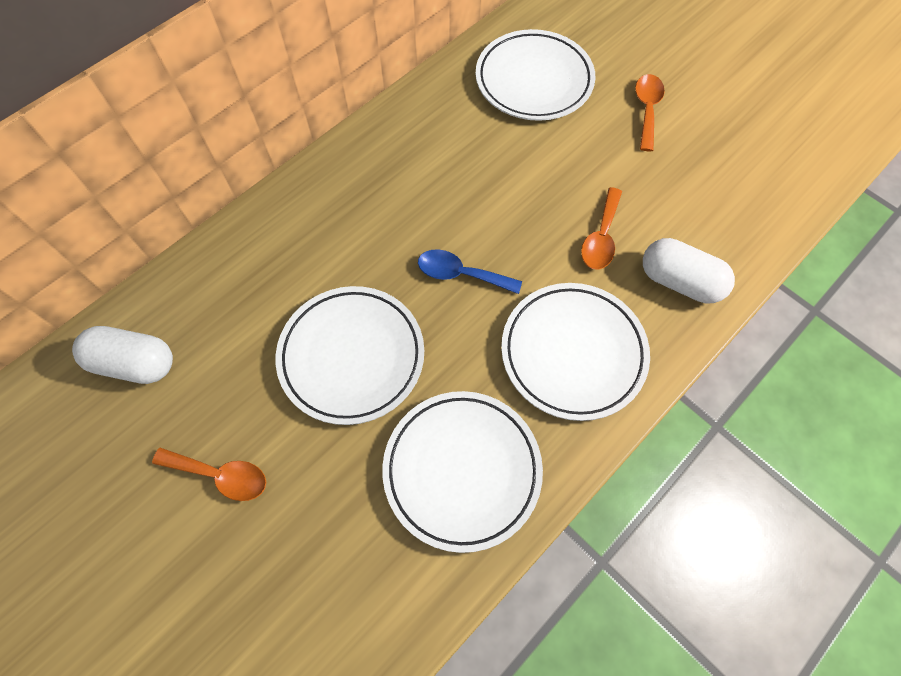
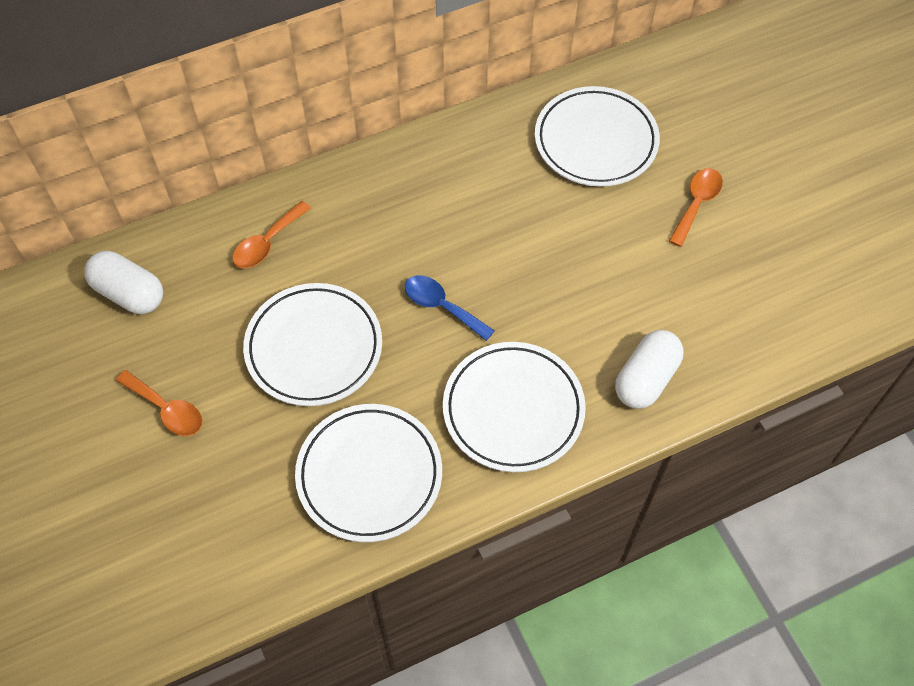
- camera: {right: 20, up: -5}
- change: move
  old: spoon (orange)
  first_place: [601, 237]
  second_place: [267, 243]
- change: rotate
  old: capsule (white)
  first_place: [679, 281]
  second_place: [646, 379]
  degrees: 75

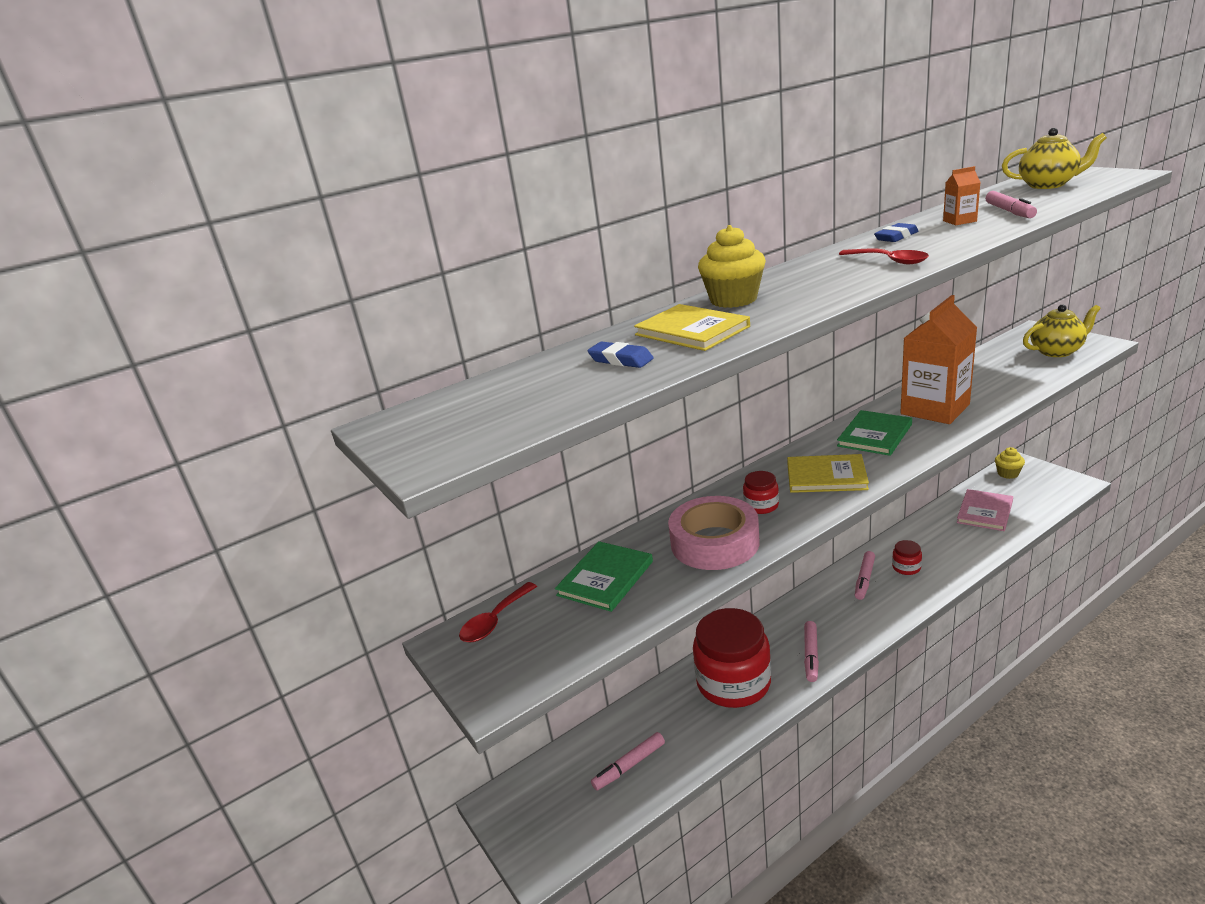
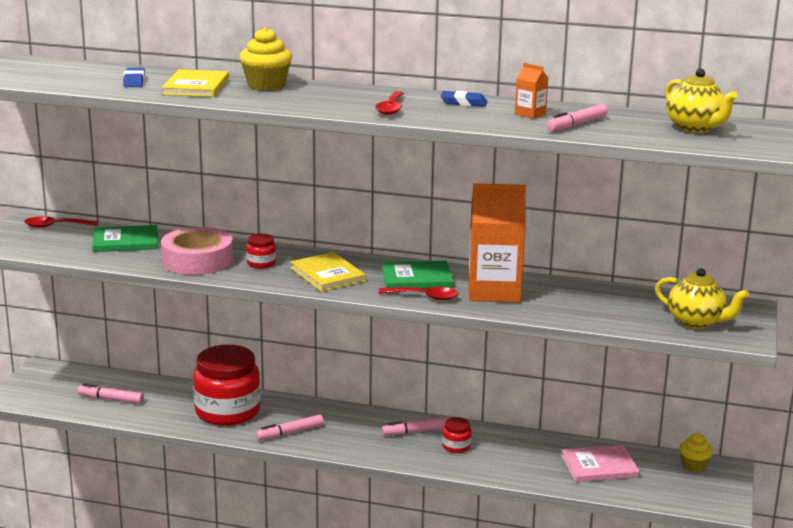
- camera: {right: 45, up: -5}
- change: insert
  new: spoon (red)
  second_place: [424, 297]

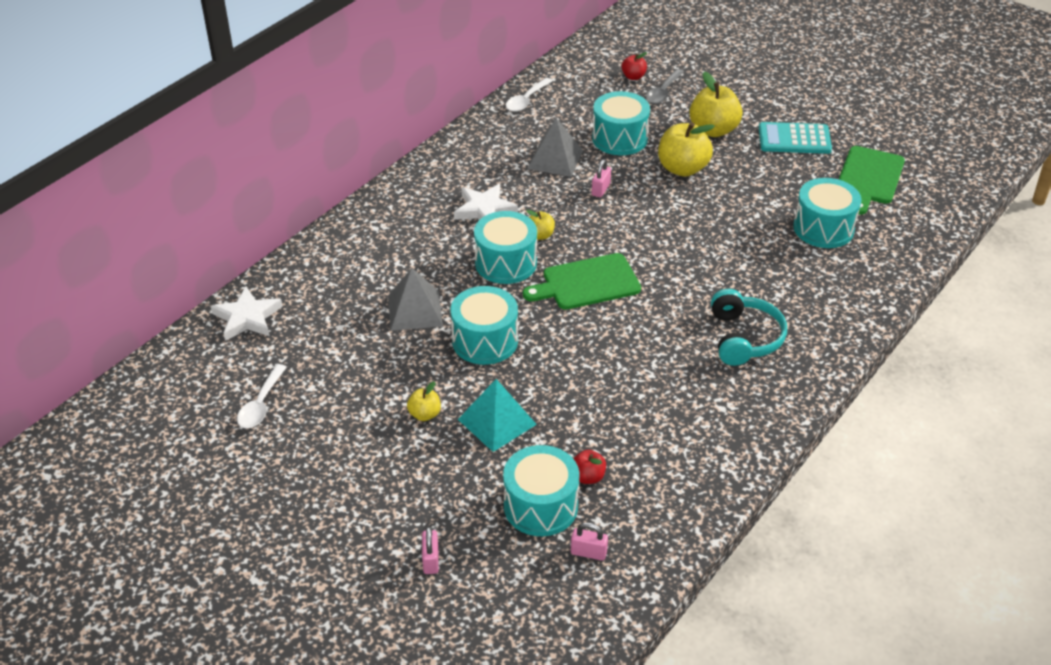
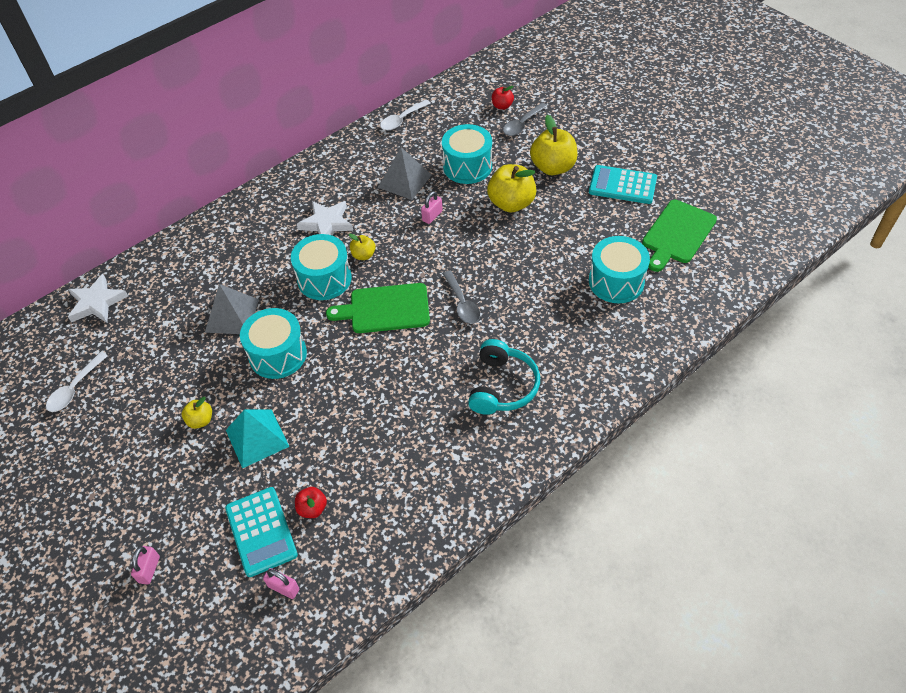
- camera: {right: 15, up: 10}
- change: replace
  old: drum (turquoise)
  new: calculator (turquoise)
  first_place: [540, 506]
  second_place: [261, 531]
- change: insert
  new: spoon (grey)
  second_place: [462, 303]

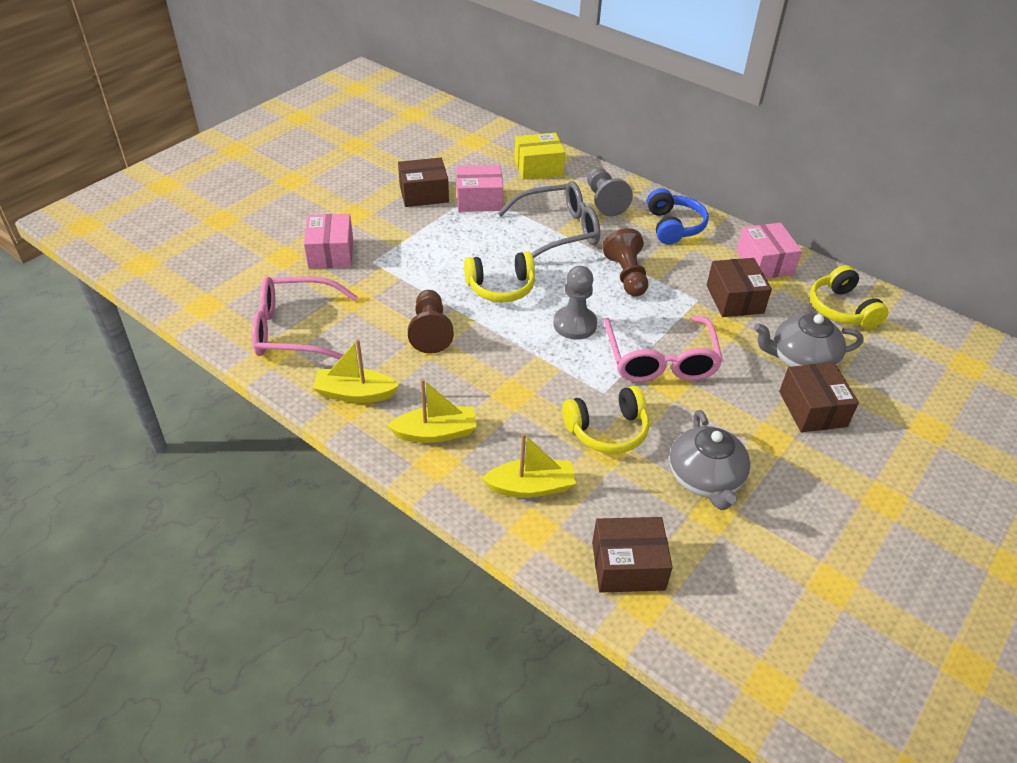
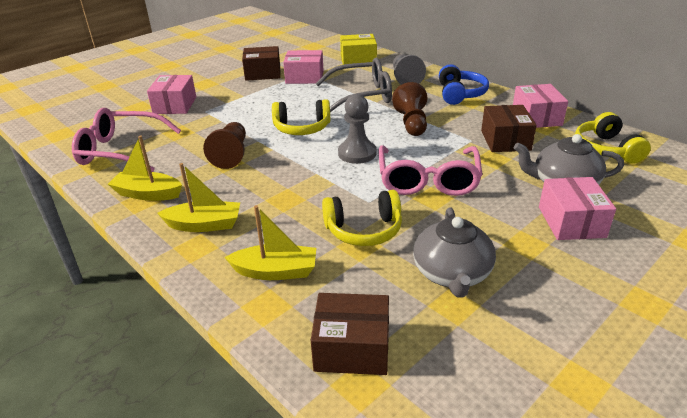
- camera: {right: 10, up: -10}
- change: recolor
  old: box (brown)
  new: box (pink)
  first_place: [812, 409]
  second_place: [571, 222]

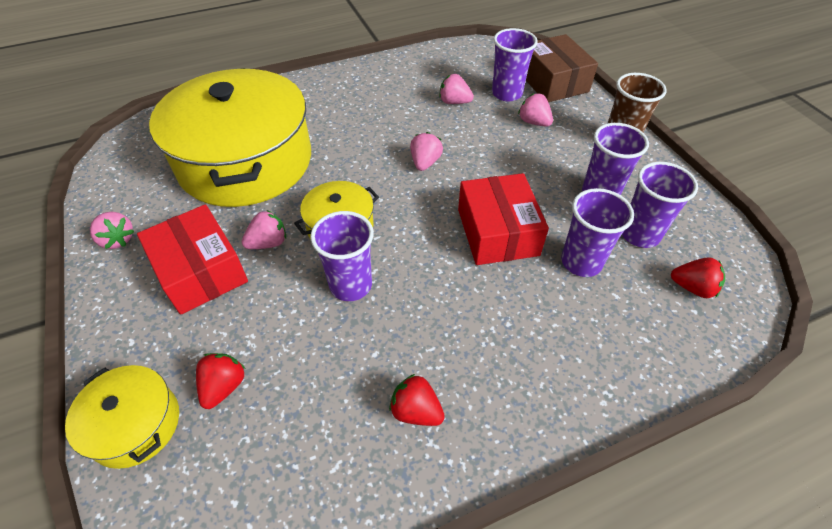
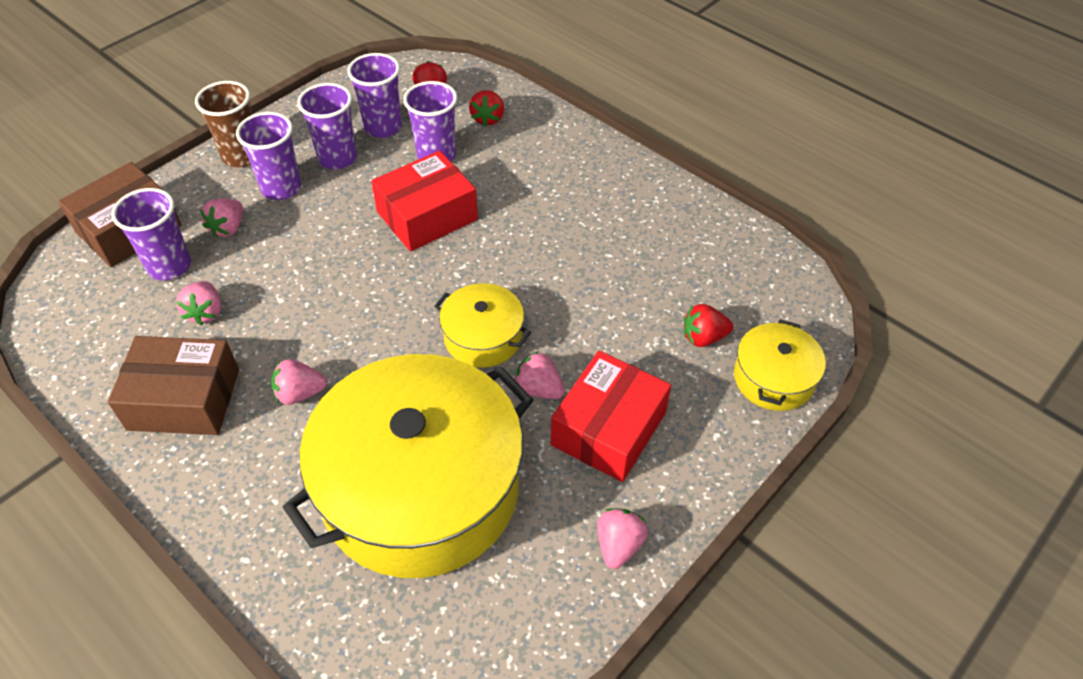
- camera: {right: -115, up: 0}
- change: move
  old: cup (purple)
  first_place: [350, 285]
  second_place: [281, 188]
- change: move
  old: strawberry (red)
  first_place: [416, 411]
  second_place: [488, 118]
- change: move
  old: strawberry (pink)
  first_place: [425, 162]
  second_place: [300, 393]
- change: insert
  new: box (brown)
  second_place: [184, 399]

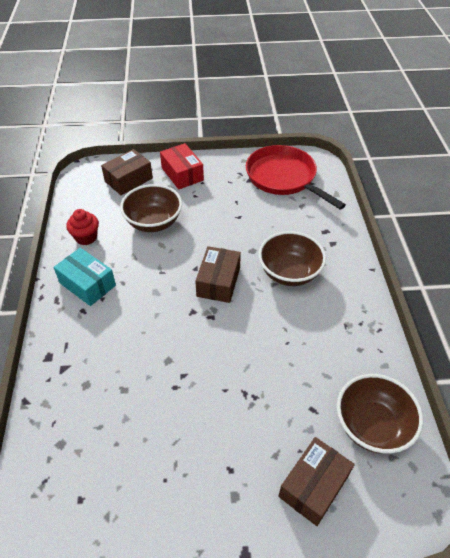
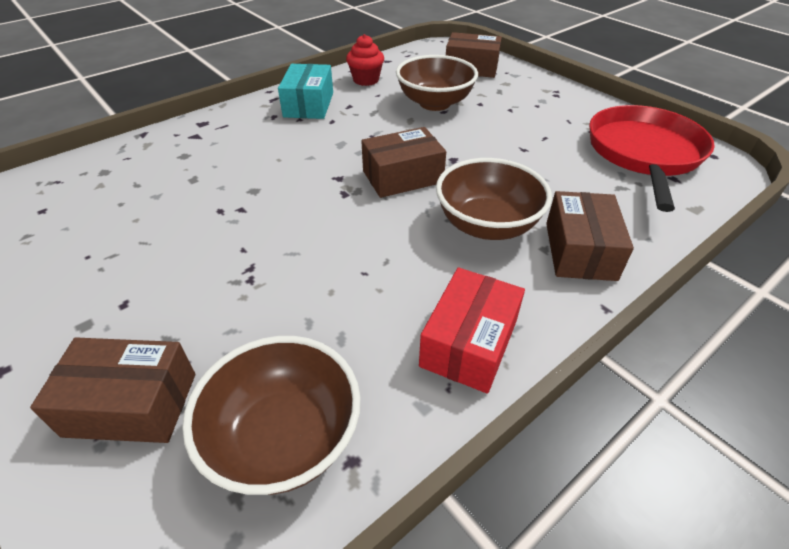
- camera: {right: 55, up: -5}
- change: move
  old: box (red)
  first_place: [182, 174]
  second_place: [469, 343]
- change: insert
  new: box (brown)
  second_place: [580, 251]

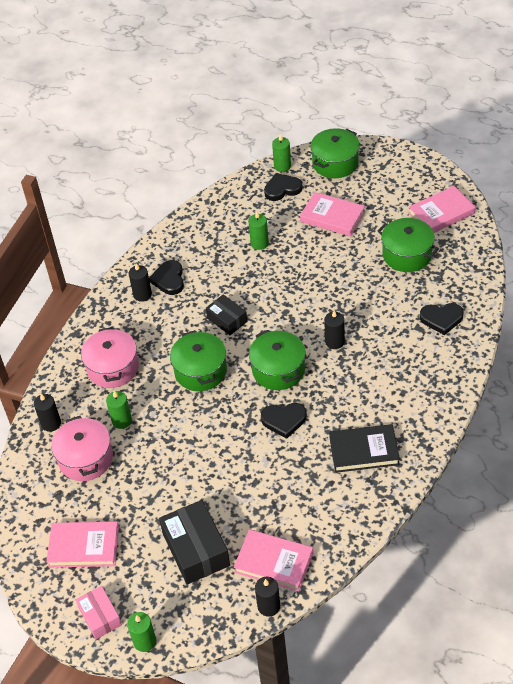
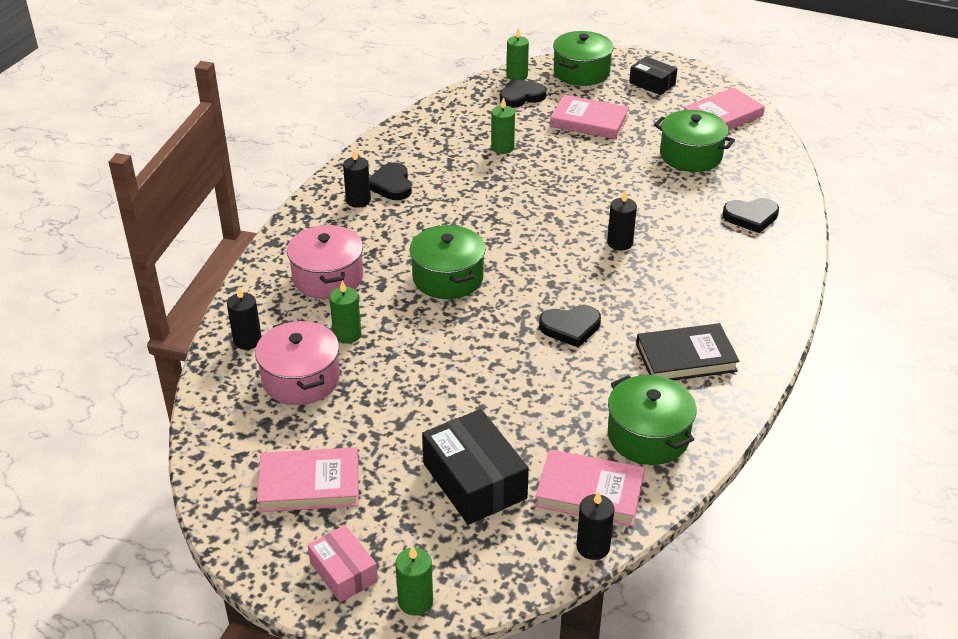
- camera: {right: -10, up: -10}
- change: move
  old: box (black)
  first_place: [227, 320]
  second_place: [652, 83]
- change: move
  old: pot (green)
  first_place: [278, 370]
  second_place: [648, 436]

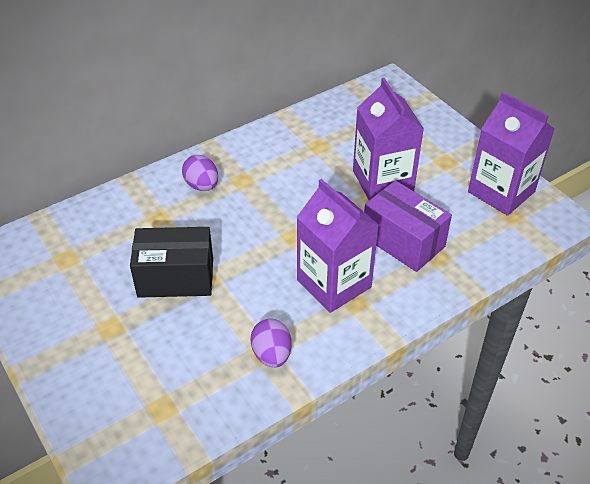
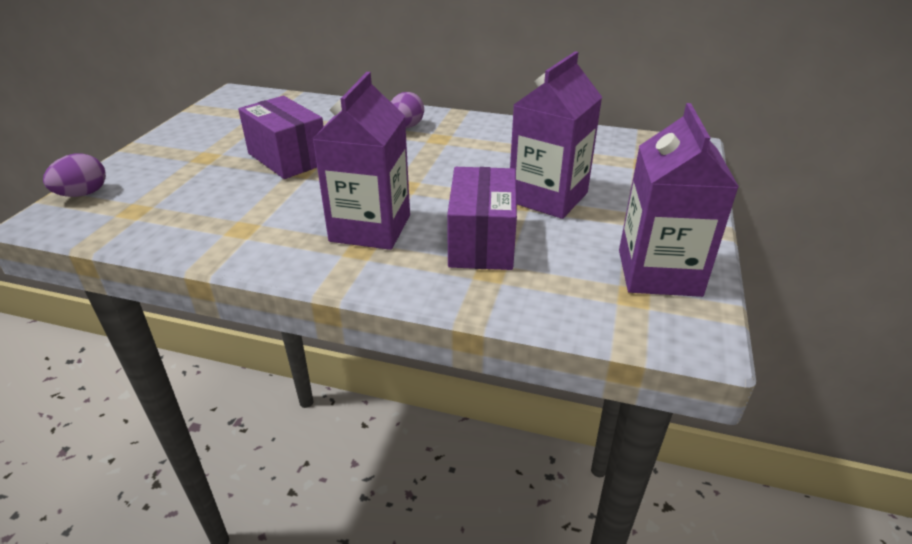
- camera: {right: 50, up: -10}
- change: recolor
  old: box (black)
  new: box (purple)
  first_place: [176, 278]
  second_place: [287, 158]
- change: move
  old: egg (purple)
  first_place: [272, 355]
  second_place: [83, 194]

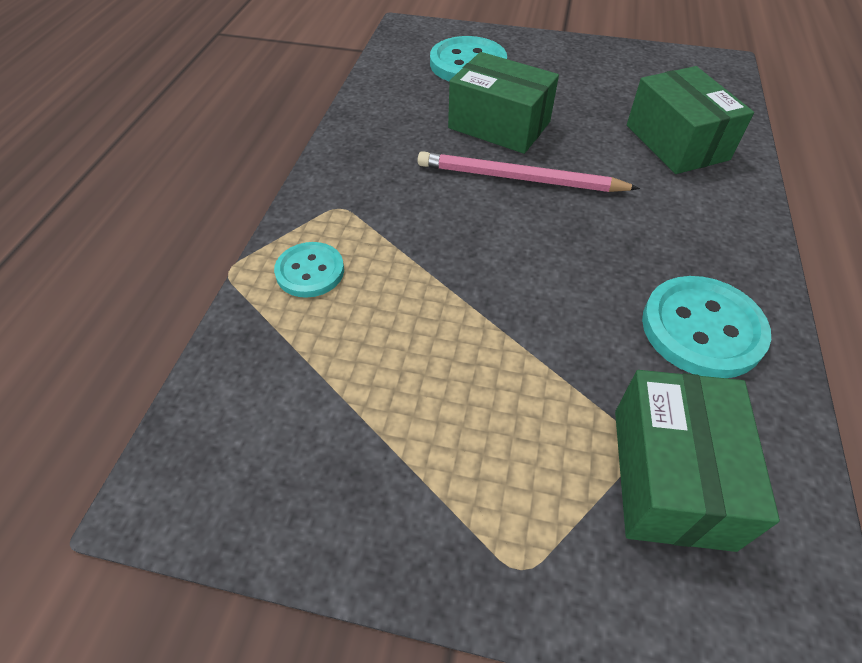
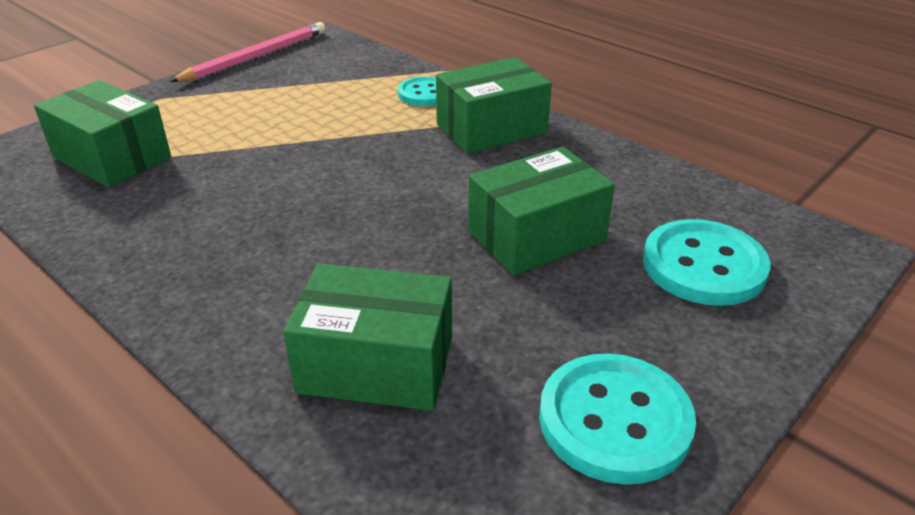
- camera: {right: 120, up: -15}
- change: move
  old: pencil (pink)
  first_place: [519, 178]
  second_place: [256, 57]
- change: move
  old: button (turquoise)
  first_place: [702, 329]
  second_place: [614, 420]
- change: insert
  new: box (green)
  second_place: [491, 129]

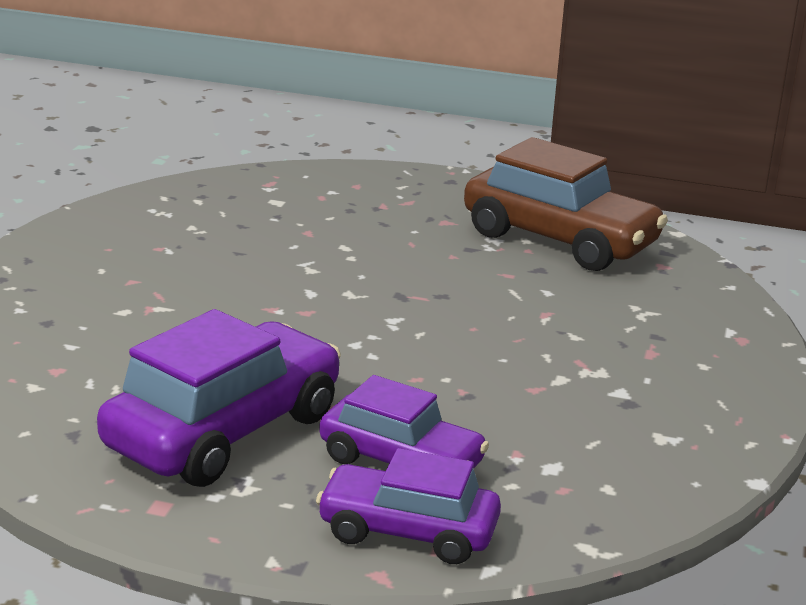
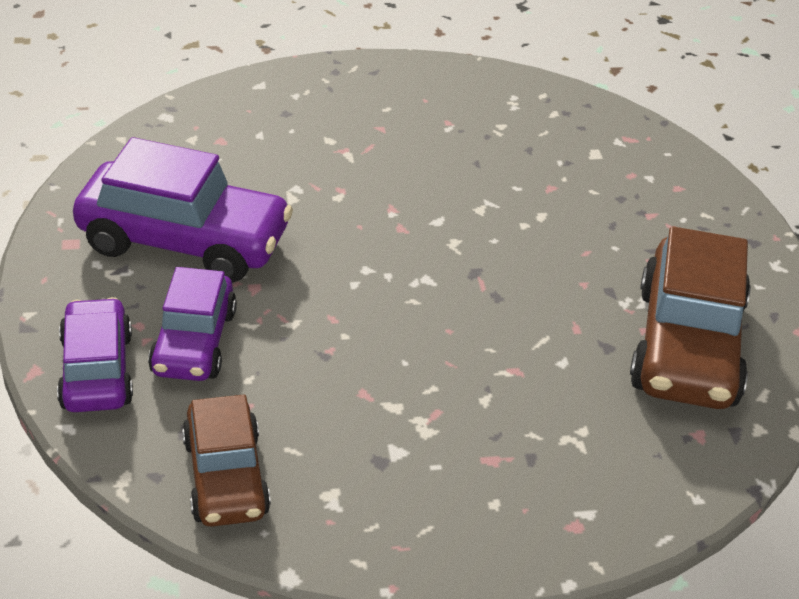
- camera: {right: 65, up: 15}
- change: insert
  new: car (brown)
  second_place: [225, 477]

